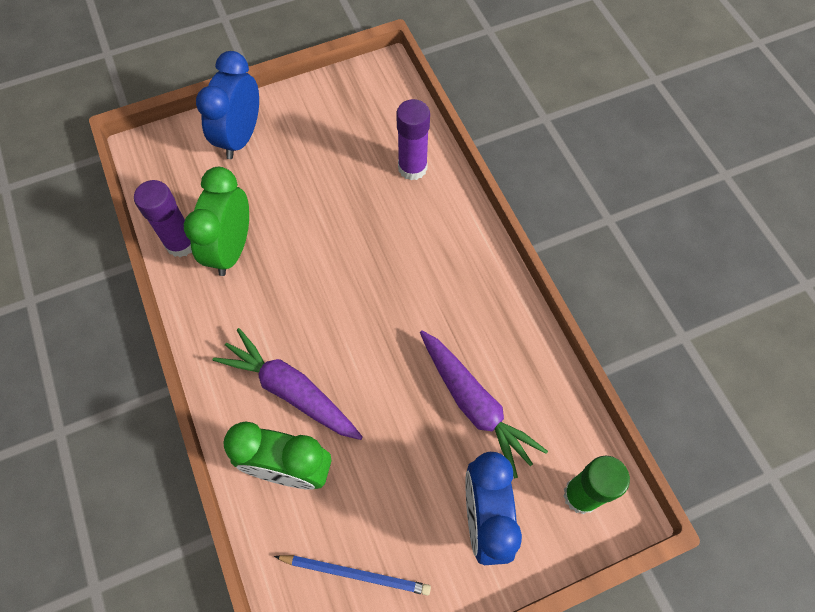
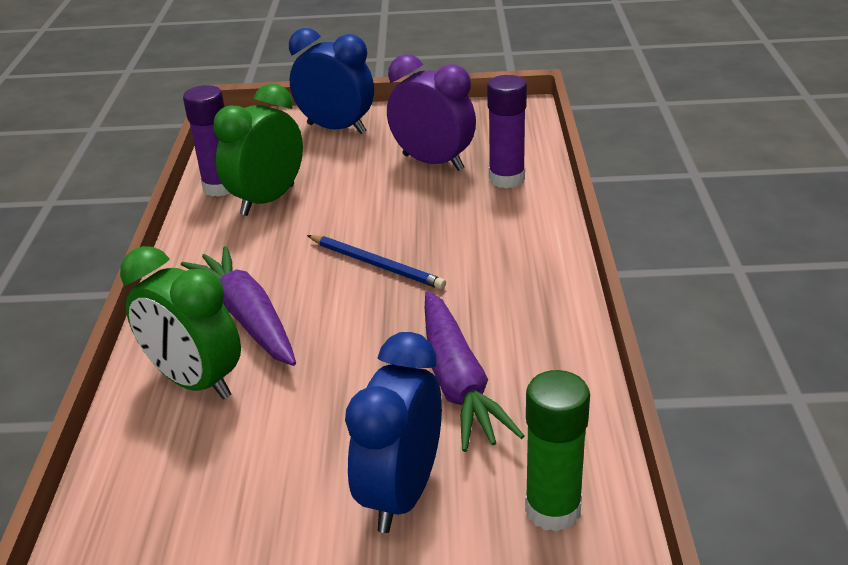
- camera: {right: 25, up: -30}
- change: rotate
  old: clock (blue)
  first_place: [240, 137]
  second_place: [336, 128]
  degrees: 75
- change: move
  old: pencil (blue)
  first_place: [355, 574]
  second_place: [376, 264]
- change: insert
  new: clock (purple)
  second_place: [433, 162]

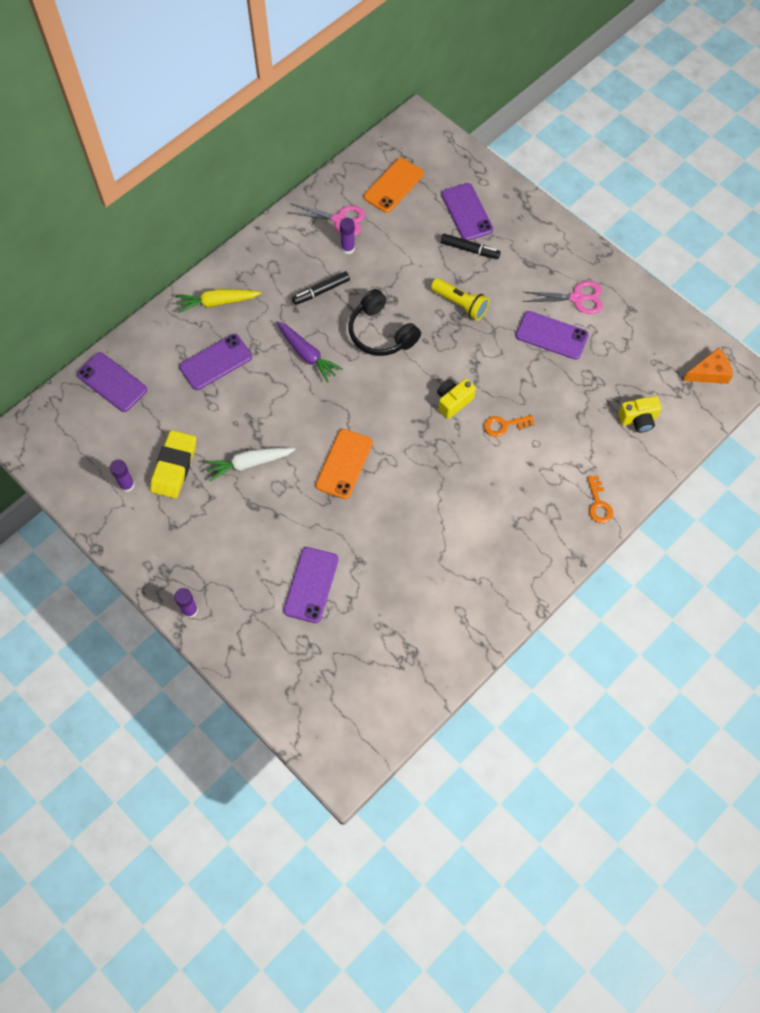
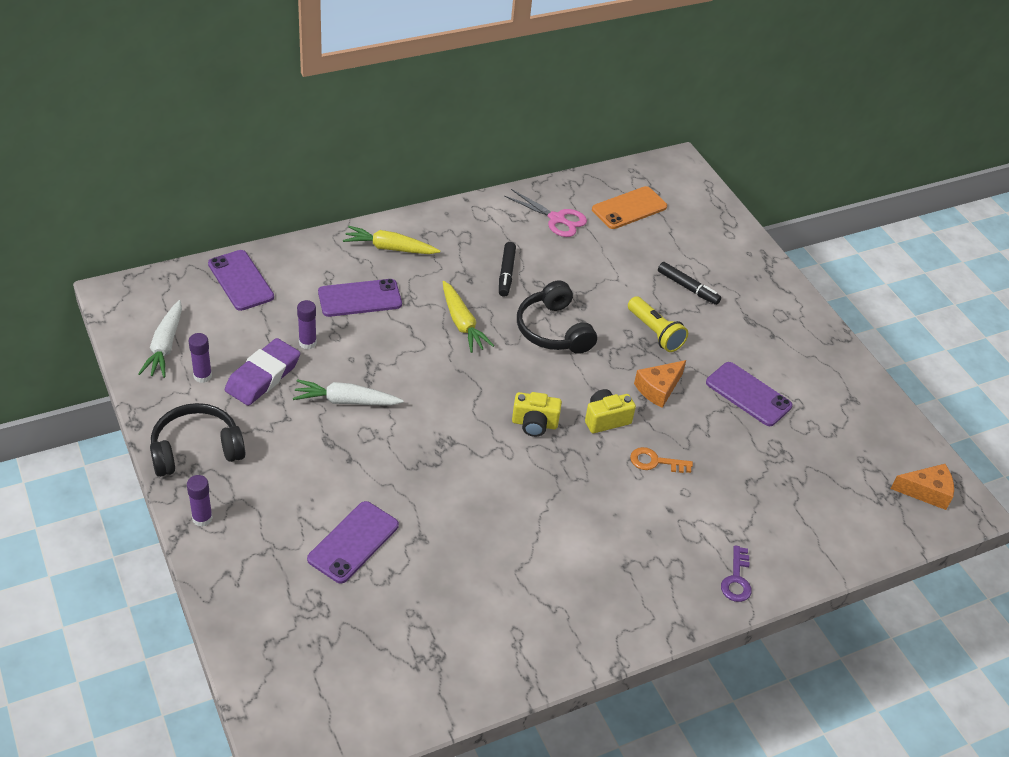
- camera: {right: 15, up: -20}
- change: recolor
  old: eraser (yellow)
  new: eraser (purple)
  first_place: [174, 466]
  second_place: [263, 376]
- change: recolor
  old: carrot (purple)
  new: carrot (yellow)
  first_place: [307, 354]
  second_place: [462, 323]
- change: rotate
  old: marker (black)
  first_place: [321, 291]
  second_place: [506, 273]
  degrees: -75
- change: delete
  old: phone (orange)
  first_place: [344, 464]
- change: move
  old: glue stick (purple)
  first_place: [348, 248]
  second_place: [307, 343]
- change: delete
  old: phone (purple)
  first_place: [467, 212]
- change: delete
  old: scissors (pink)
  first_place: [577, 298]
- change: recolor
  old: key (orange)
  new: key (purple)
  first_place: [598, 504]
  second_place: [736, 579]
- change: move
  old: camera (yellow)
  first_place: [638, 419]
  second_place: [534, 424]
- change: insert
  new: carrot (white)
  second_place: [165, 346]
- change: insert
  new: headphones (black)
  second_place: [196, 449]
- change: insert
  new: cheese (orange)
  second_place: [658, 389]

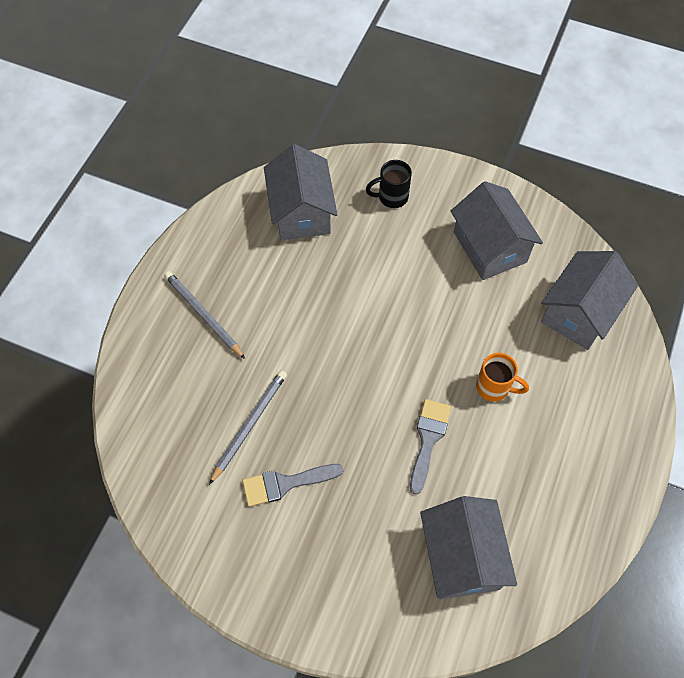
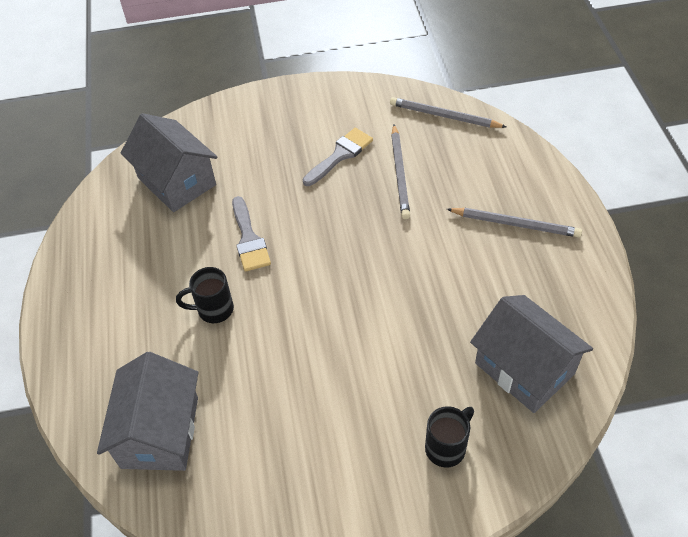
- camera: {right: 150, up: -10}
- change: delete
  old: house (grey)
  first_place: [490, 247]
- change: recolor
  old: mug (orange)
  new: mug (black)
  first_place: [494, 387]
  second_place: [213, 309]
- change: insert
  new: pencil (grey)
  second_place: [444, 116]

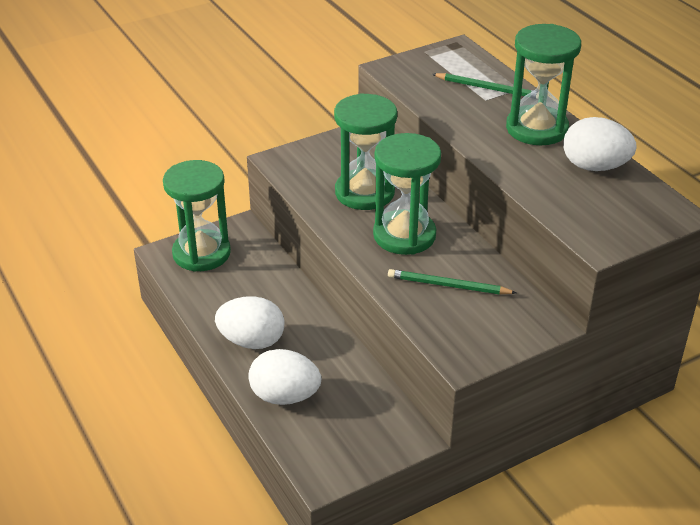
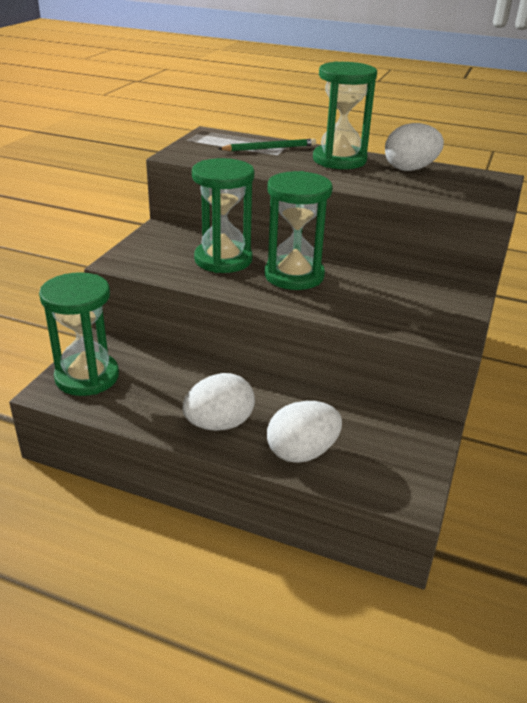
- camera: {right: -40, up: -5}
- change: delete
  old: pencil (green)
  first_place: [448, 285]

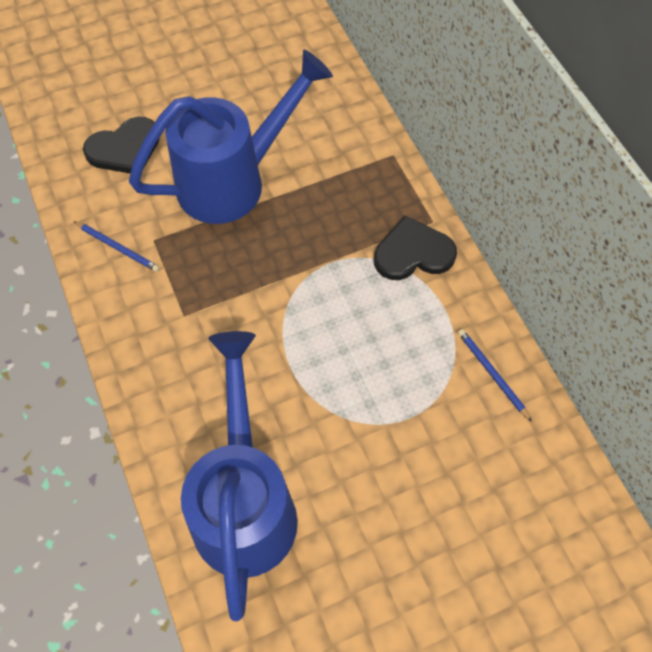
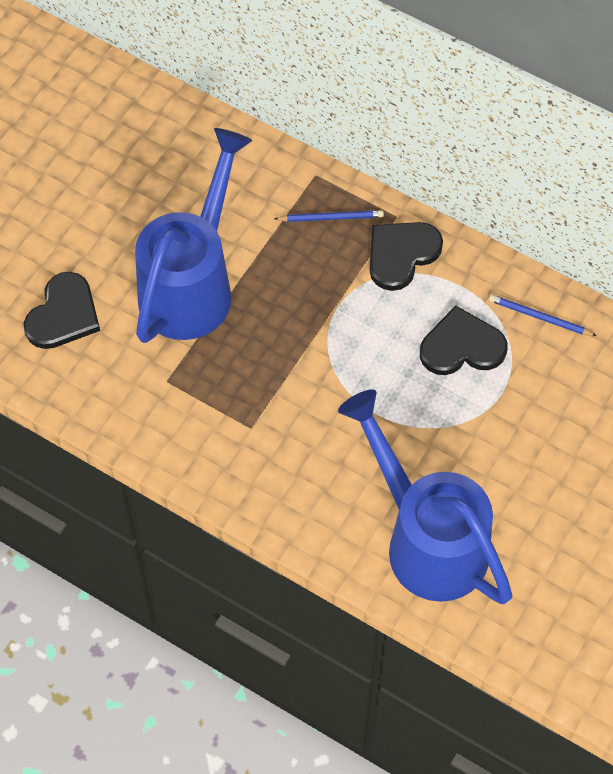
- camera: {right: -35, up: 0}
- change: move
  old: pencil (blue)
  first_place: [118, 248]
  second_place: [331, 217]
- change: insert
  new: heart (black)
  second_place: [462, 346]

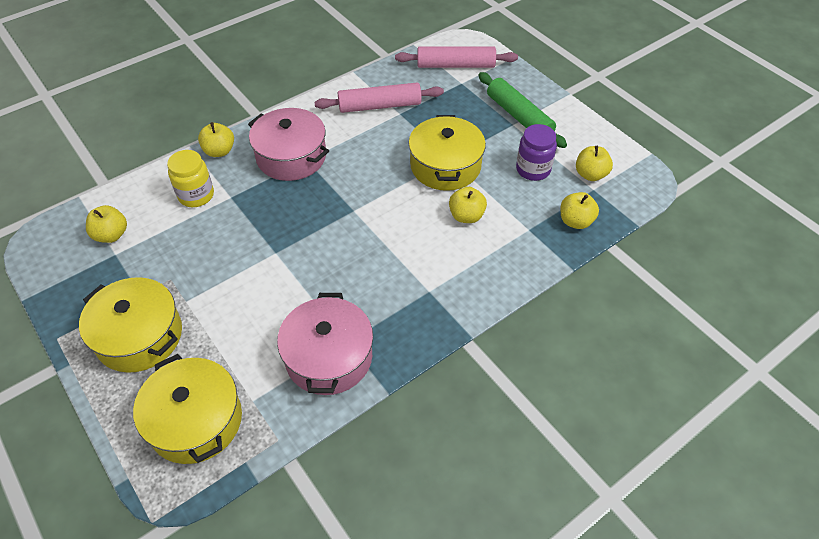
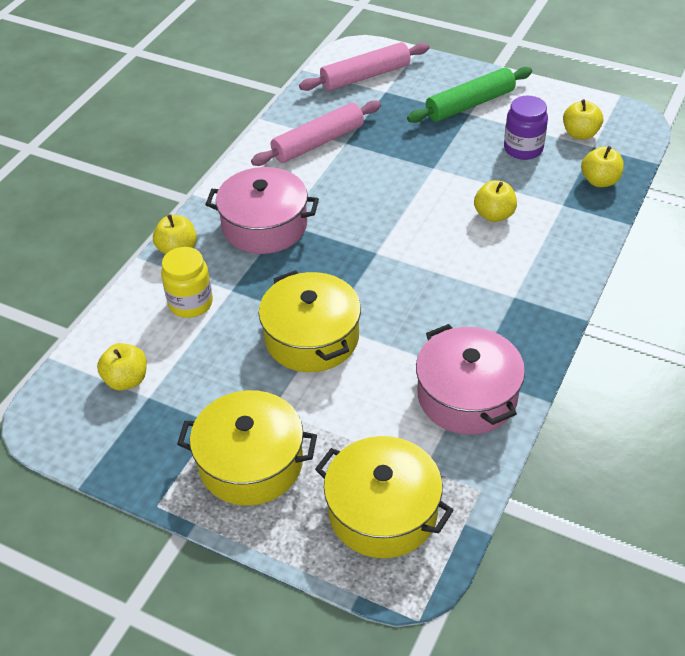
- camera: {right: -25, up: -5}
- change: move
  old: pot (yellow)
  first_place: [445, 166]
  second_place: [312, 337]
- change: rotate
  old: rolling pin (green)
  first_place: [519, 117]
  second_place: [470, 104]
  degrees: -60

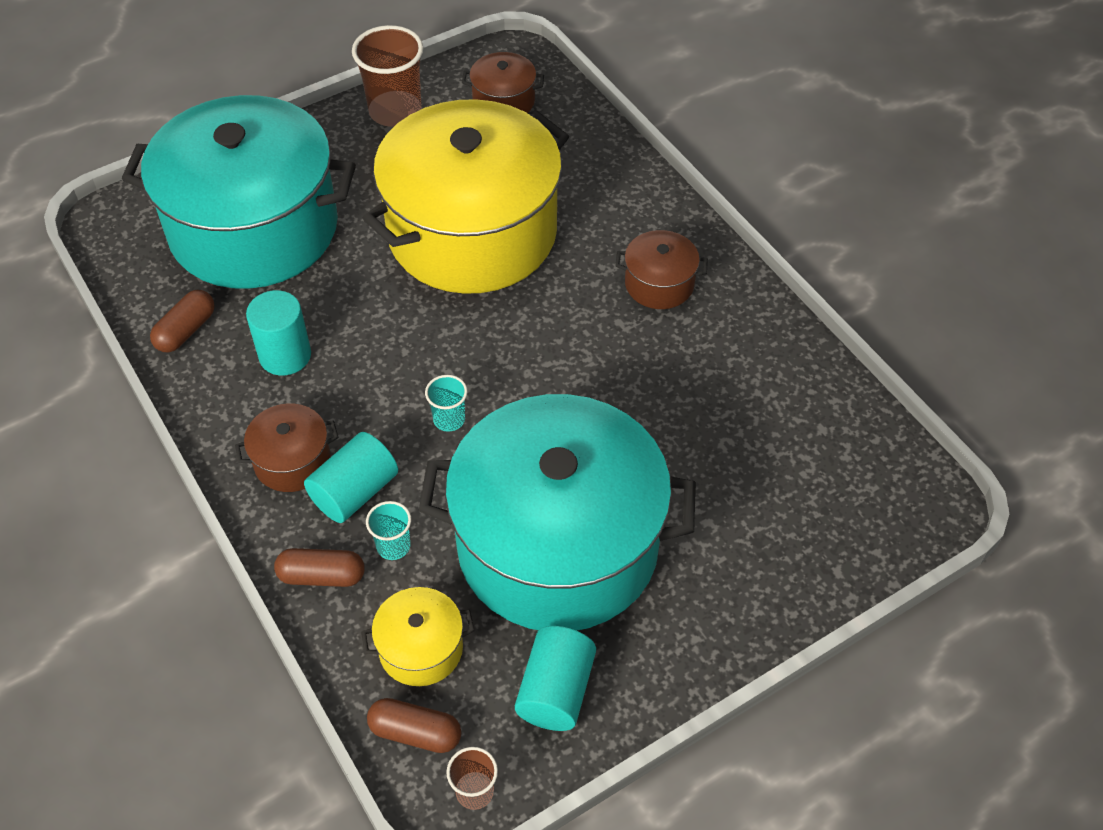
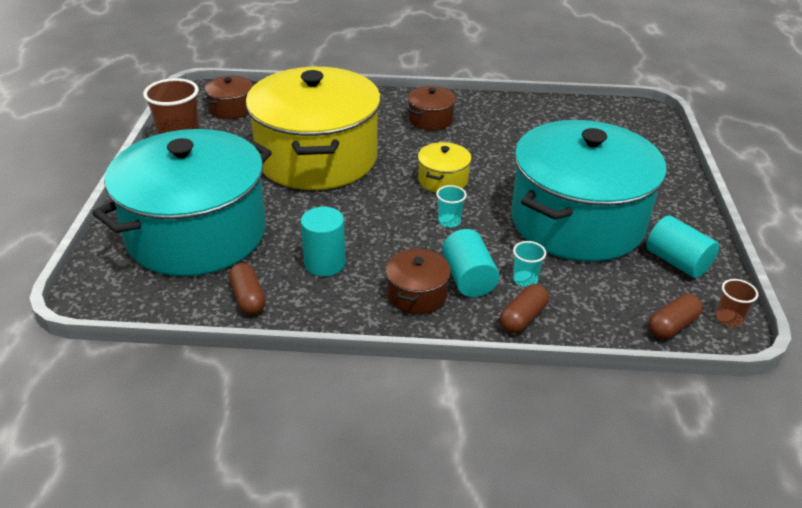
- camera: {right: -55, up: -15}
- change: move
  old: pot (yellow)
  first_place: [421, 648]
  second_place: [443, 180]

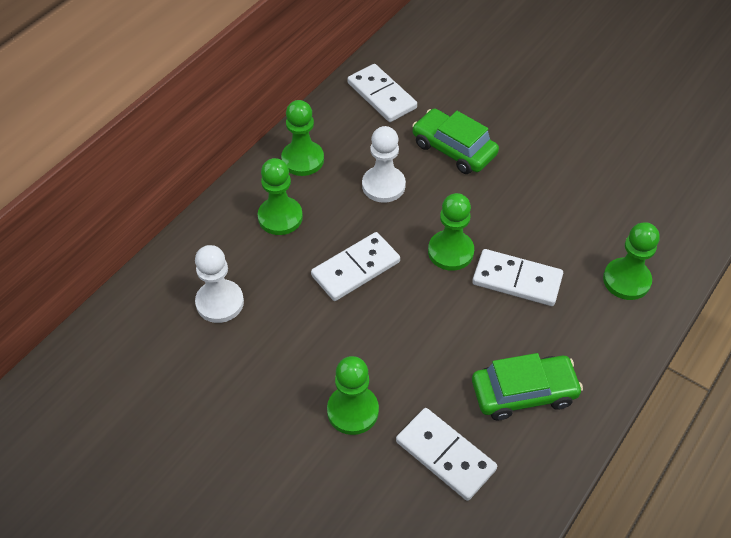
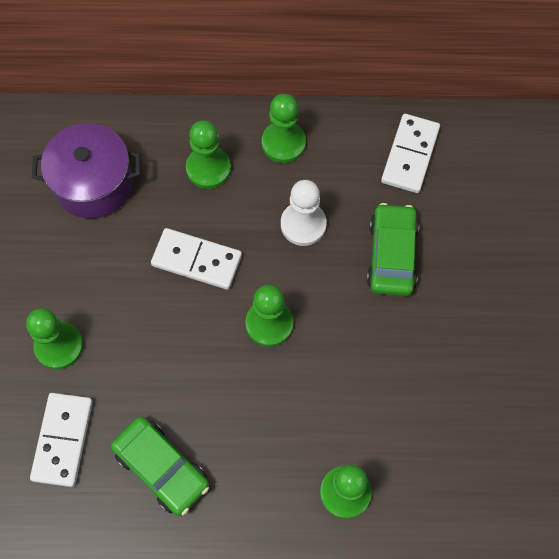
- camera: {right: 55, up: 15}
- change: replace
  old: pawn (white)
  new: pot (purple)
  first_place: [220, 302]
  second_place: [93, 184]
- change: delete
  old: domino (white)
  first_place: [517, 280]

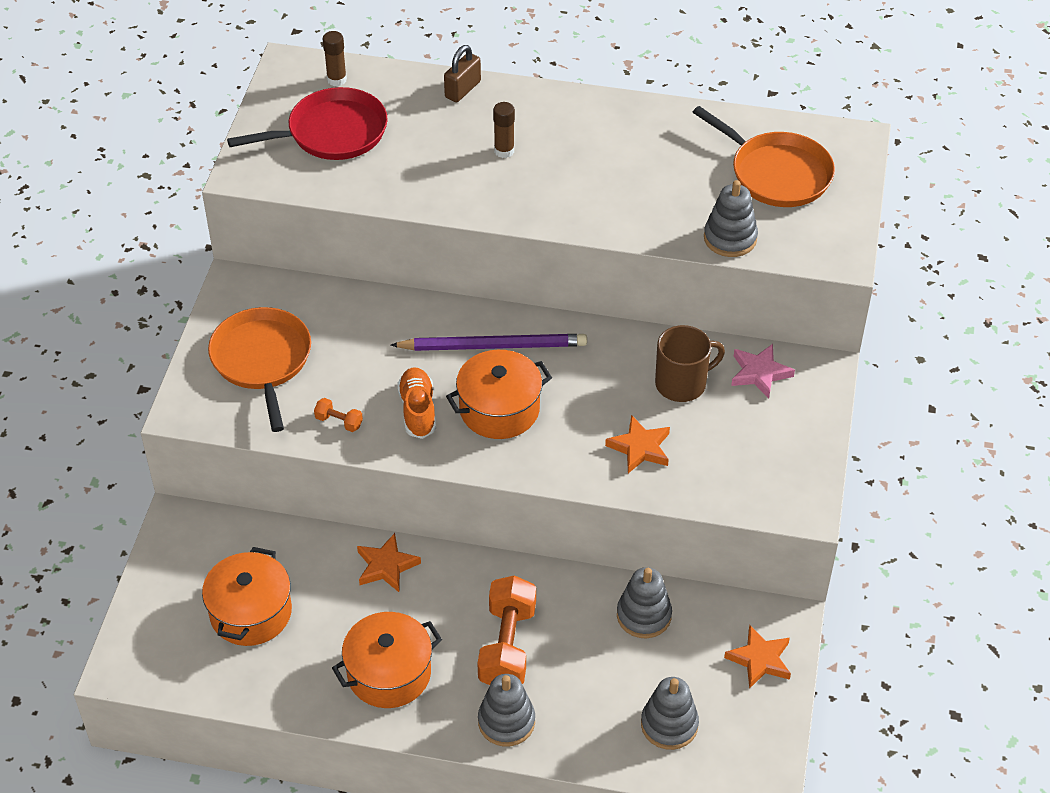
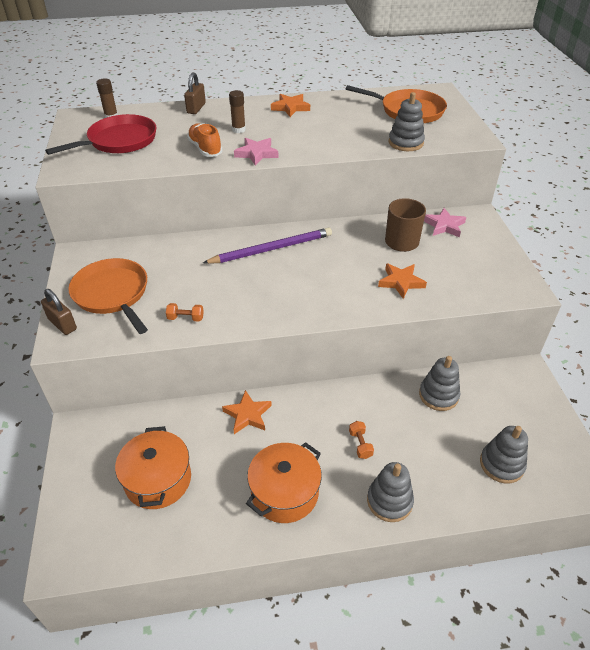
- camera: {right: -20, up: -5}
- change: move
  old: shoe (orange)
  first_place: [418, 410]
  second_place: [205, 149]
- change: delete
  old: pot (orange)
  first_place: [499, 409]
- change: resize
  old: dumbbell (orange)
  first_place: [507, 646]
  second_place: [360, 444]
  factor: 0.44
- change: move
  old: star (orange)
  first_place: [760, 660]
  second_place: [290, 107]
- change: insert
  new: padlock (brown)
  second_place: [62, 324]
- change: insert
  new: star (pink)
  second_place: [256, 153]

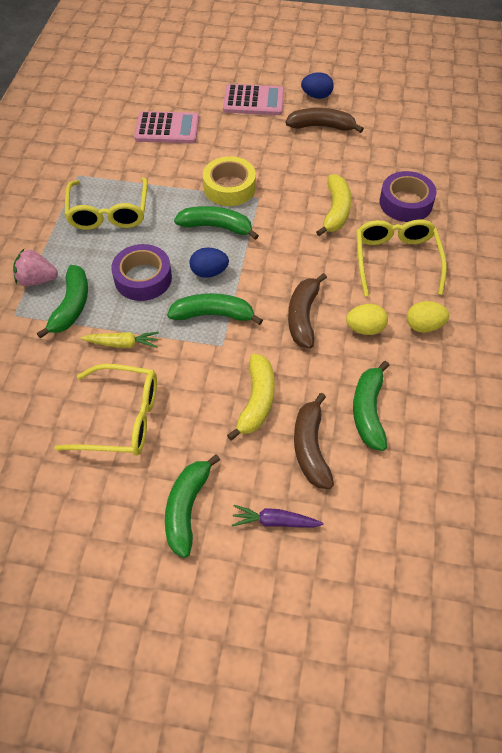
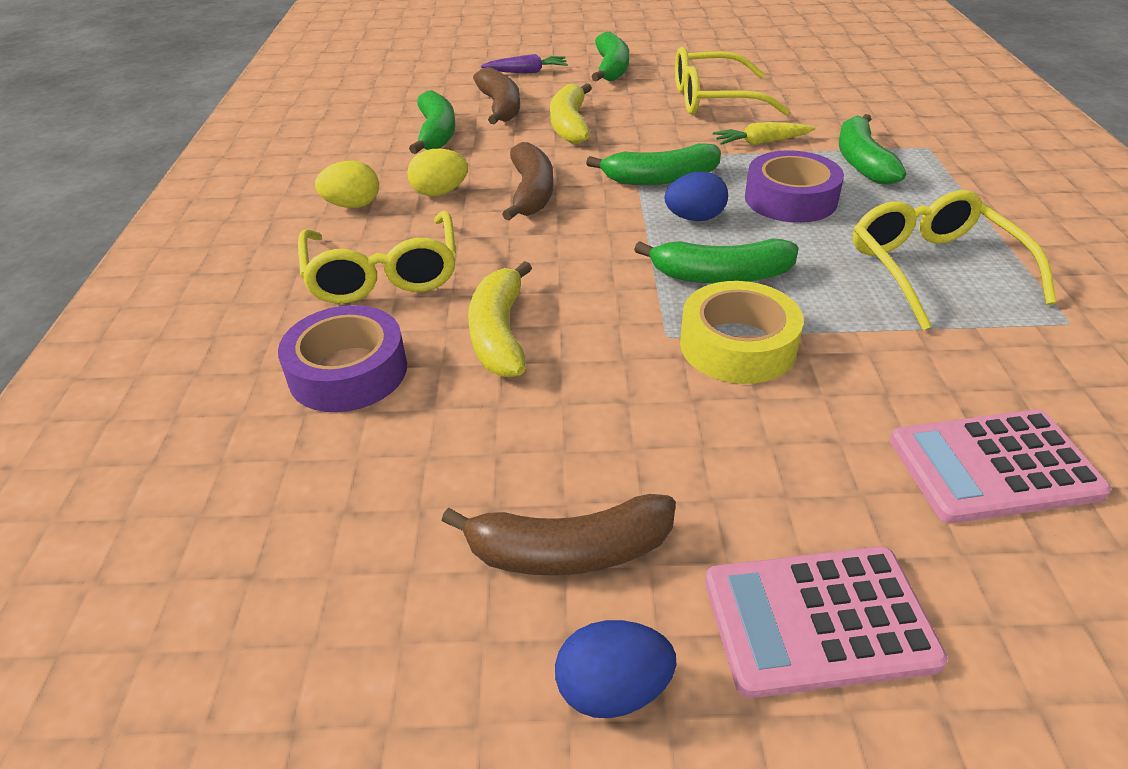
- camera: {right: 170, up: -15}
- change: delete
  old: strawberry (pink)
  first_place: [37, 280]

